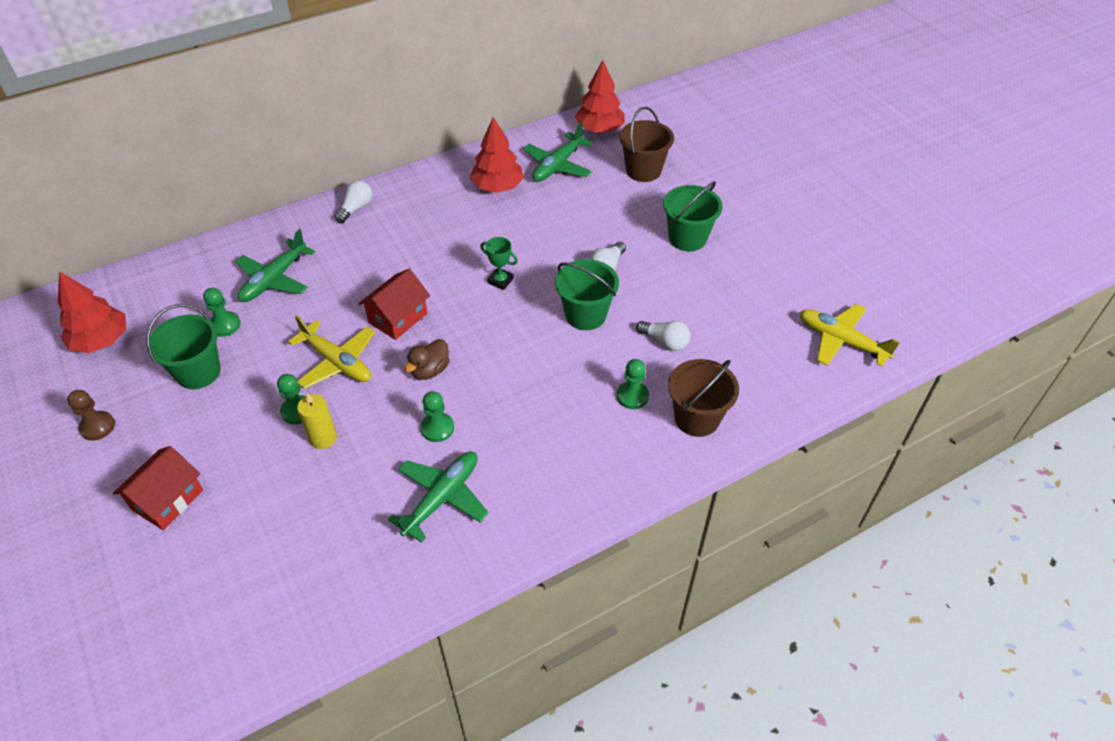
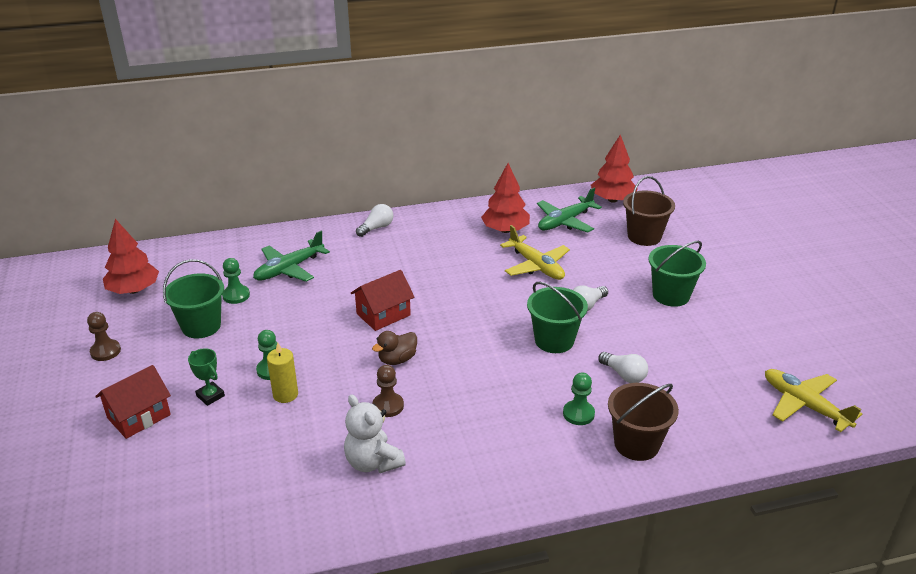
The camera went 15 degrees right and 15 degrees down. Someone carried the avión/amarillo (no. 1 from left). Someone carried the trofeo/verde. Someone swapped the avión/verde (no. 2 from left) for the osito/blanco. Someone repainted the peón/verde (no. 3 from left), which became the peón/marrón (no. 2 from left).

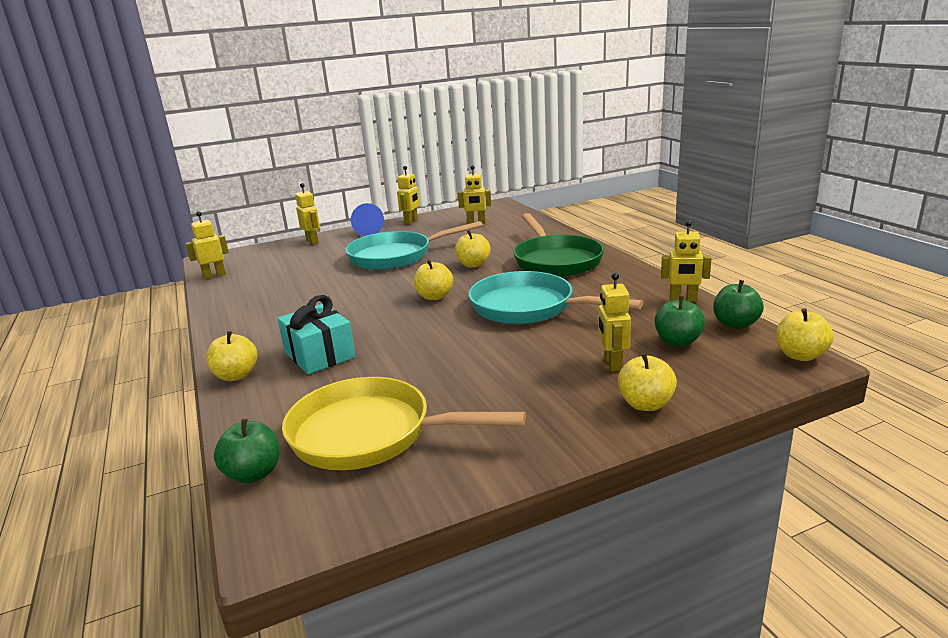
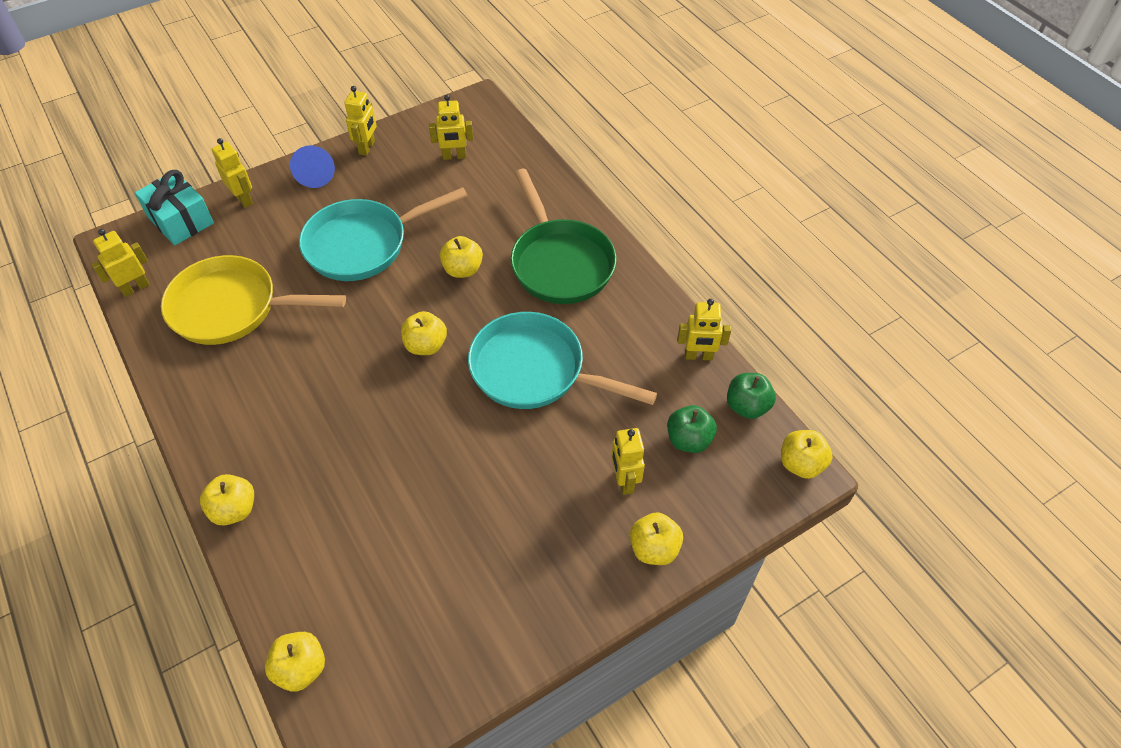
The camera went 10 degrees left and 30 degrees up. Someone carried the regalo/turquesa. Someone carried the sartén/amarillo. Someone repainted the manzana/verde (no. 1 from left), which became the manzana/amarillo (no. 2 from left).

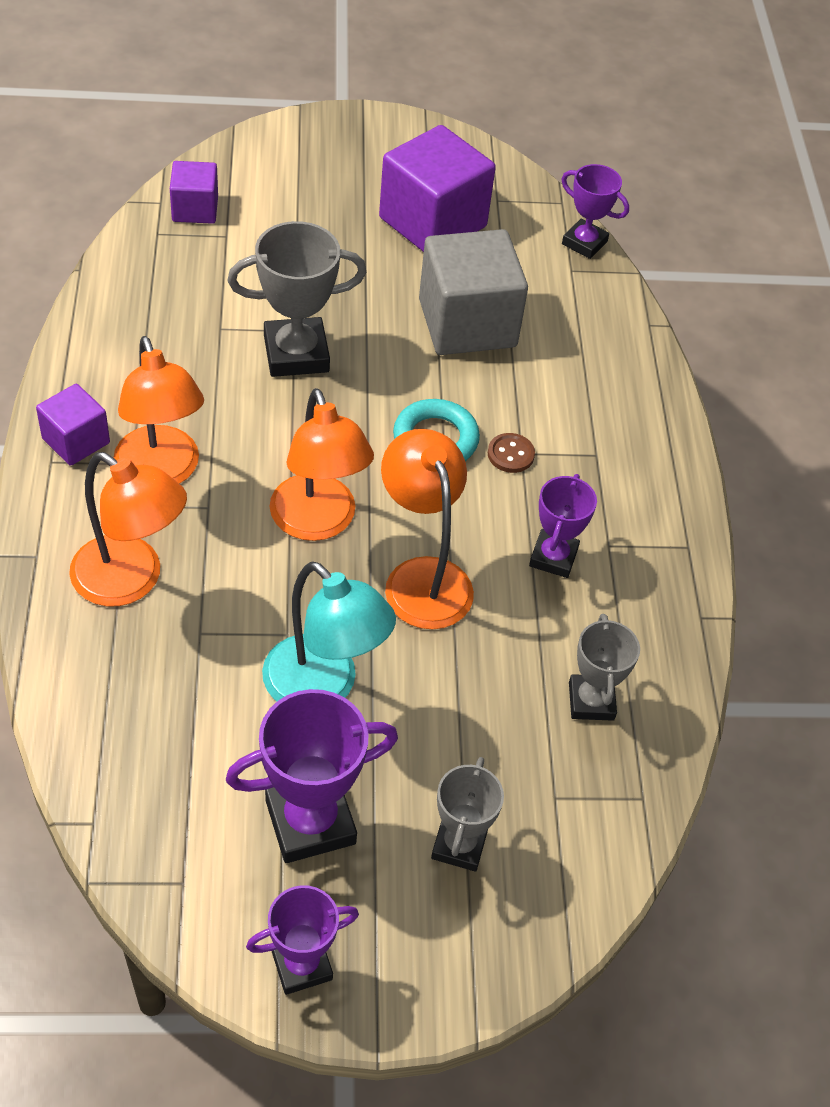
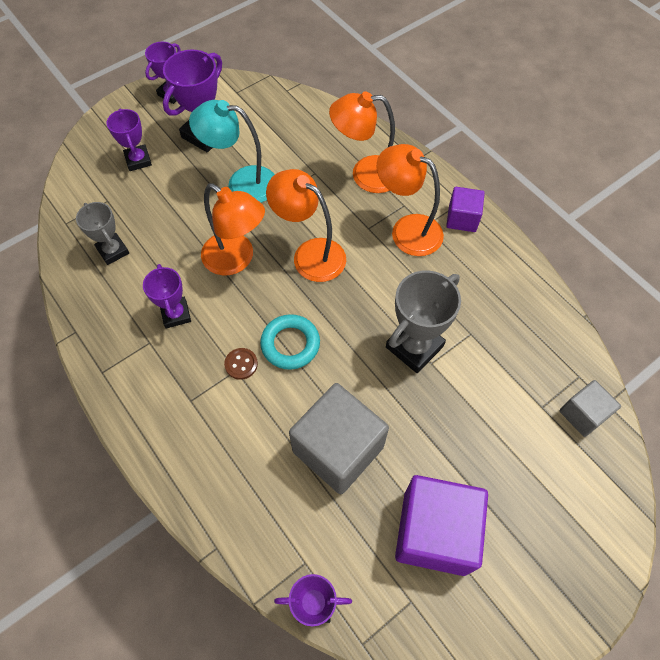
The camera went 150 degrees right and 10 degrees up. Someone repainted the cubo/morado (no. 2 from left), which became the cubo/gris (no. 2 from left). Someone repainted the trofeo/gris (no. 2 from left), which became the trofeo/morado (no. 1 from left).

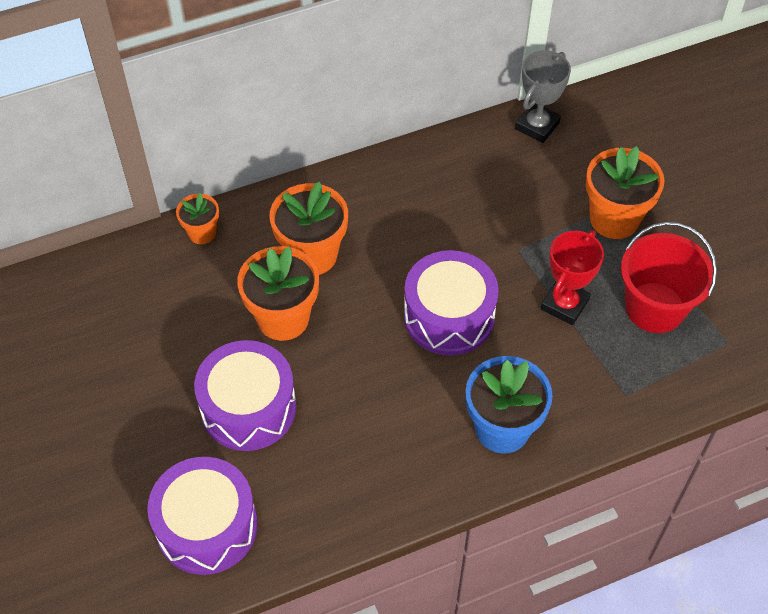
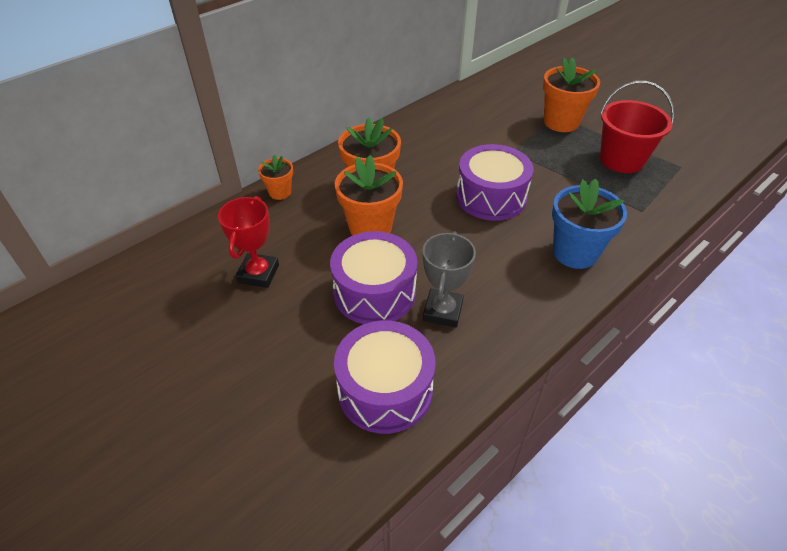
The camera went 20 degrees left and 10 degrees down. Someone carried the trofeo/gris. Someone carried the trofeo/rojo.

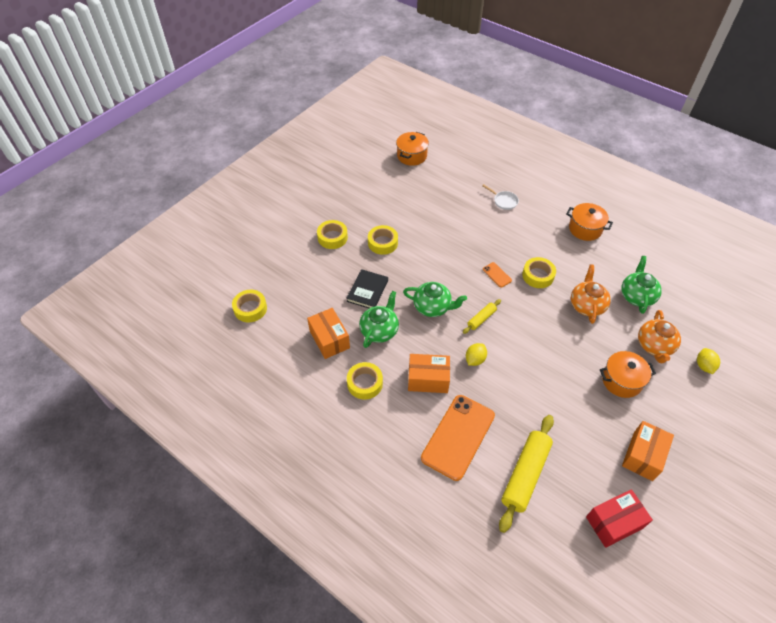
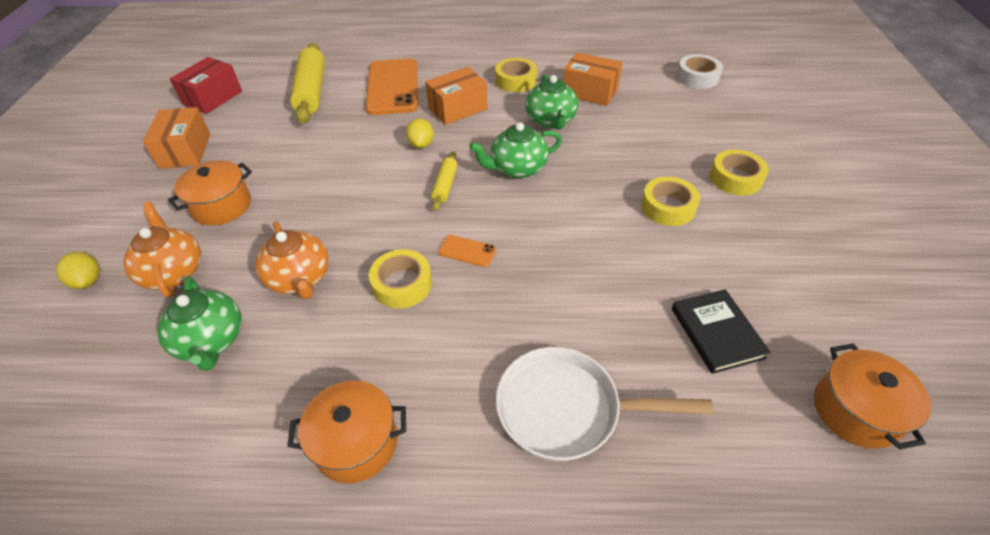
The camera went 145 degrees right and 5 degrees down. Someone carried the libro/negro. Someone repainted the cinta adhesiva/amarillo (no. 1 from left), which became the cinta adhesiva/blanco. Someone scaled the sartén/blanco by 1.99.

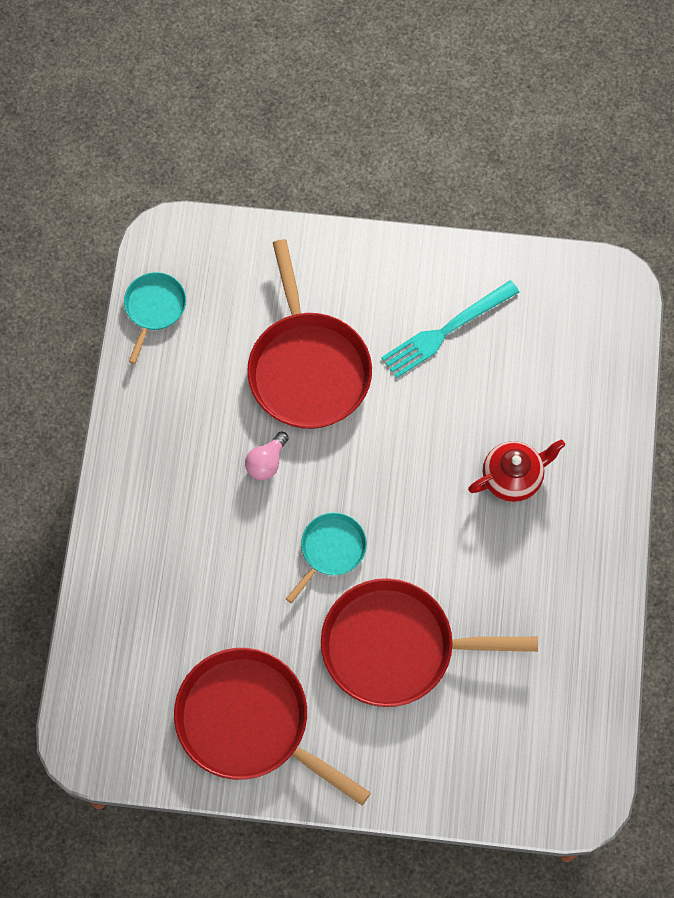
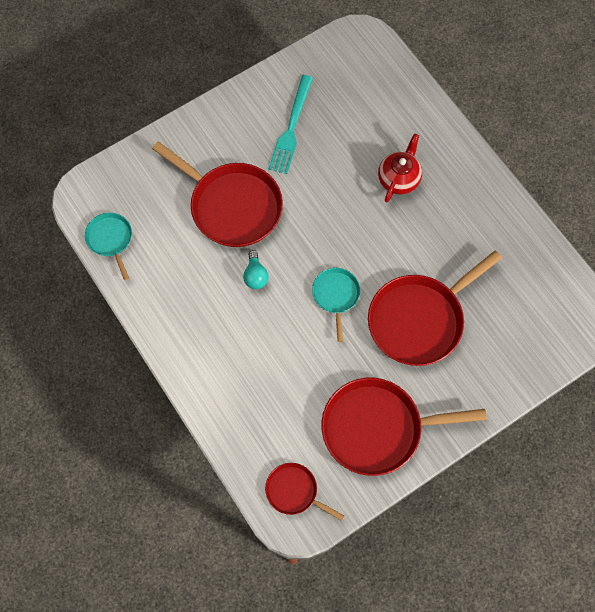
The camera went 40 degrees left and 0 degrees up. Someone put down the sartén/rojo (no. 2 from left). Someone repainted the bombilla/rosa, which became the bombilla/turquesa.

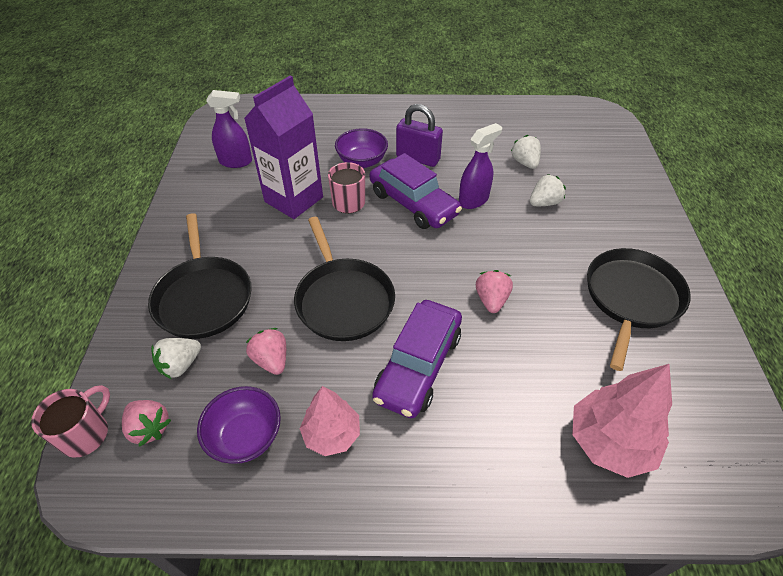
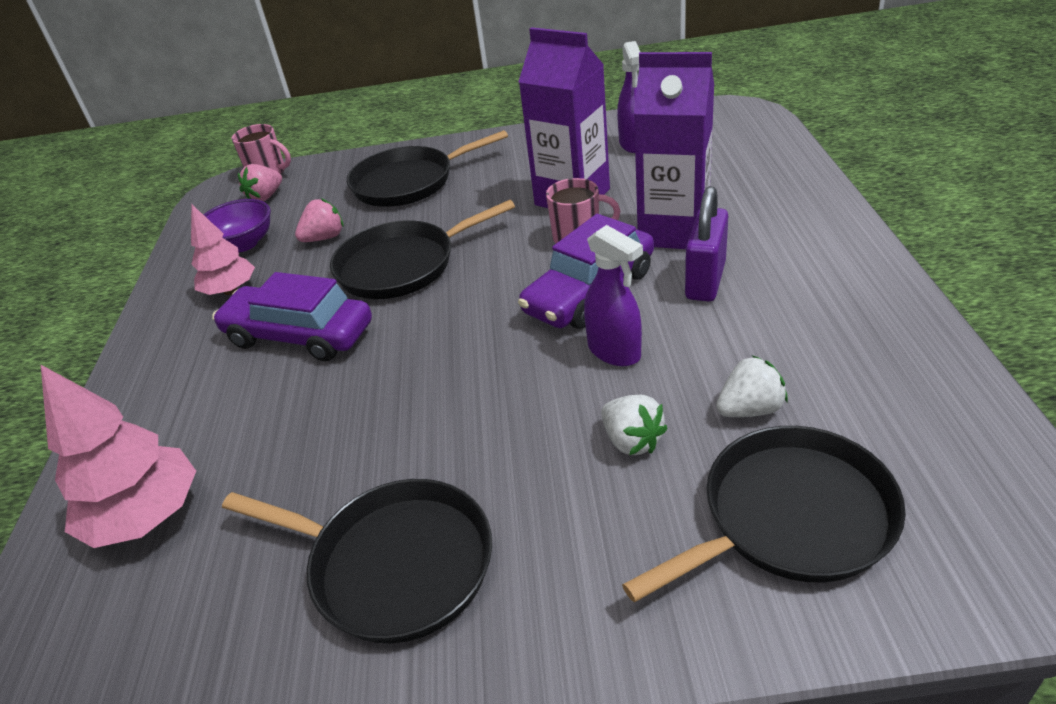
The camera went 90 degrees right and 10 degrees down. Someone took away the fresa/blanco (no. 1 from left). Someone took away the fresa/rosa (no. 3 from left). Someone put down the sartén/negro (no. 4 from left). Someone swapped the cuenco/morado (no. 2 from left) for the cartón de leche/morado (no. 2 from left).

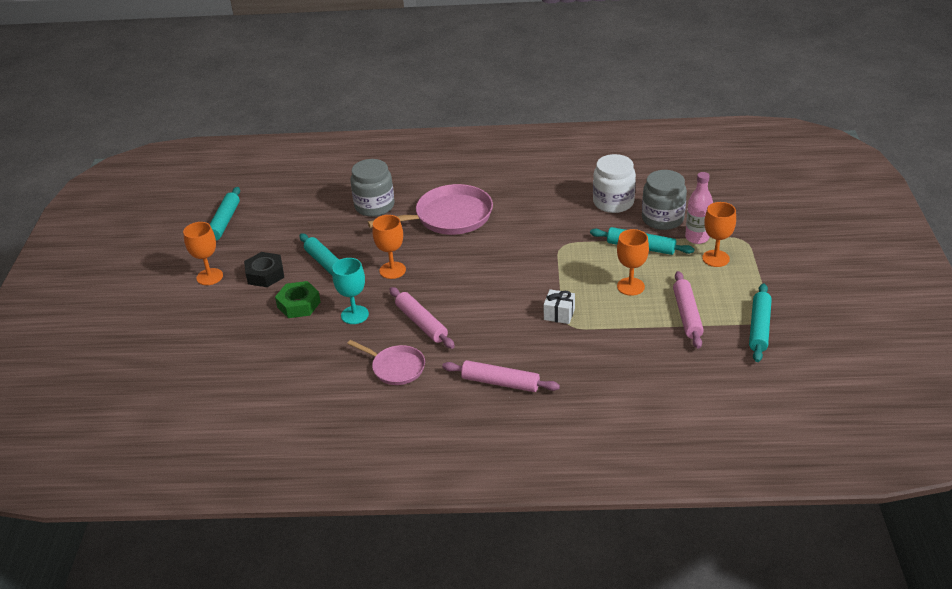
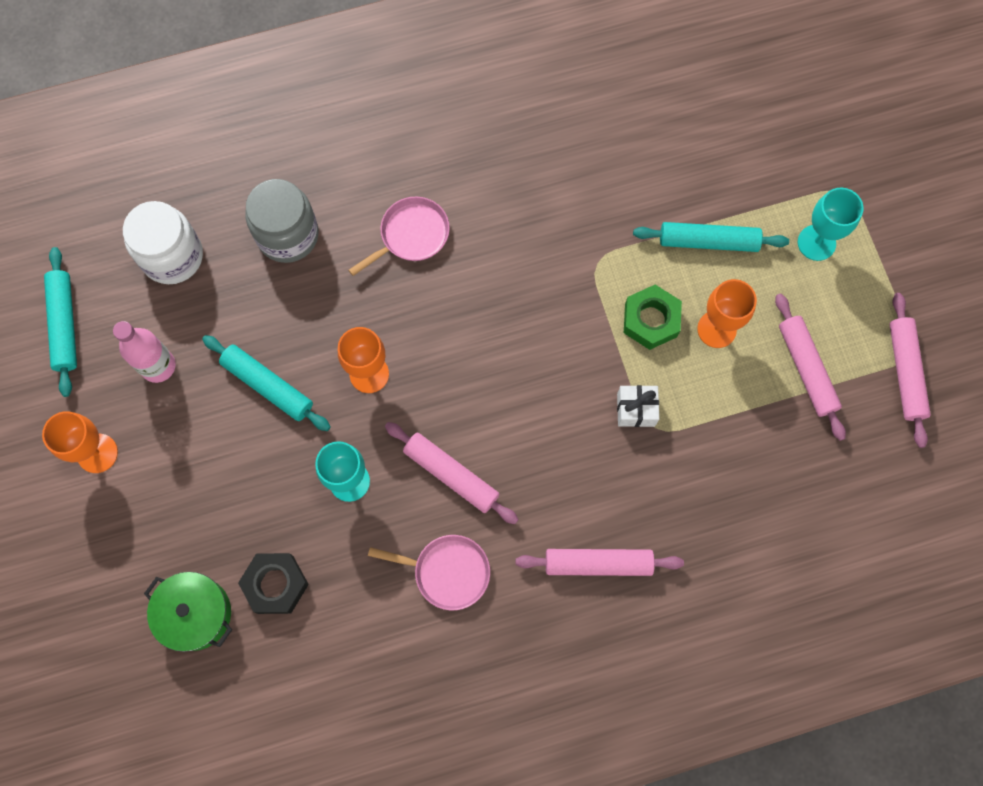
The camera went 20 degrees left and 35 degrees up. Someone took away the tarro/gris (no. 2 from left). Someone put down the olla/verde. Someone carried the tuerca/negro. Someone carried the tuerca/verde. Someone carried the tarro/blanco. Someone carried the botella/rosa. Someone repainted the copa/naranja (no. 4 from left), which became the copa/turquesa (no. 2 from left). Someone repainted the rodillo/turquesa (no. 4 from left), which became the rodillo/rosa (no. 4 from left). Someone scaled the sartén/rosa (no. 2 from left in the first image) by 0.58.

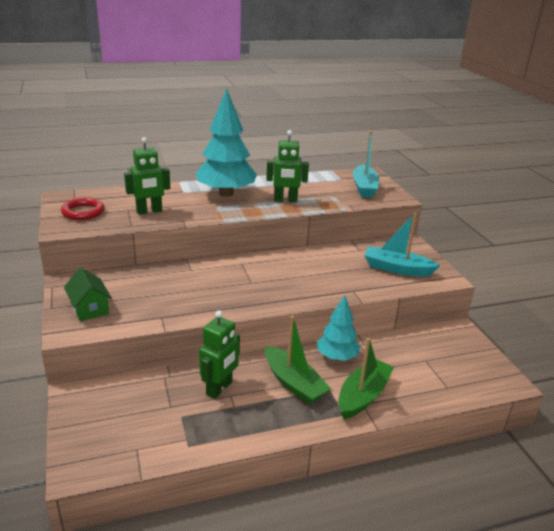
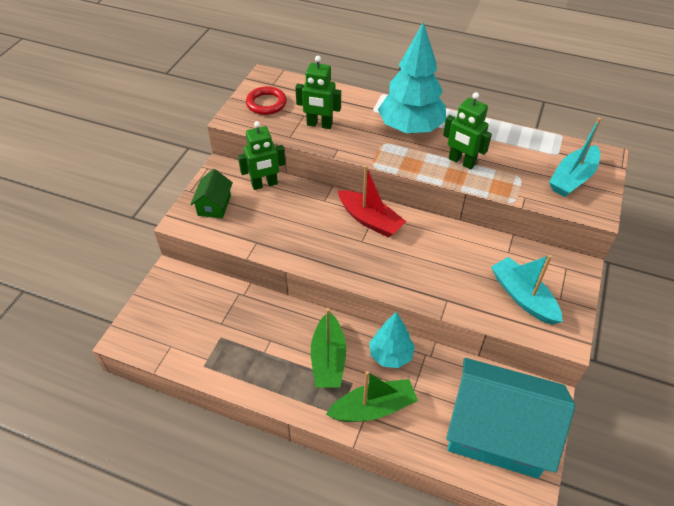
The camera went 40 degrees right and 20 degrees up. Someone put down the barco/rojo. Someone put down the casa/turquesa. Someone carried the robot/verde (no. 2 from left in the first image).

